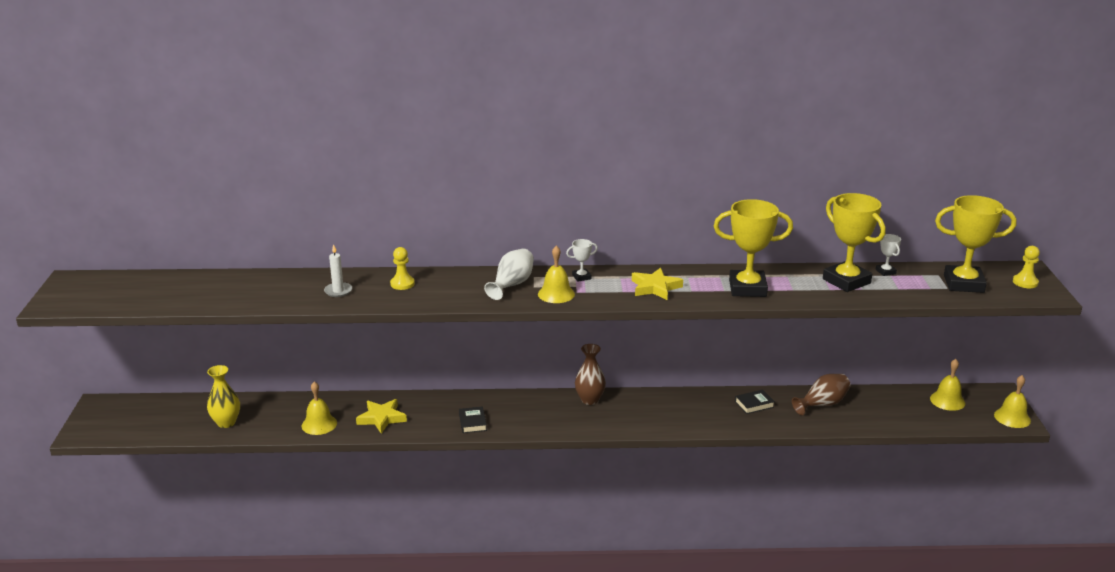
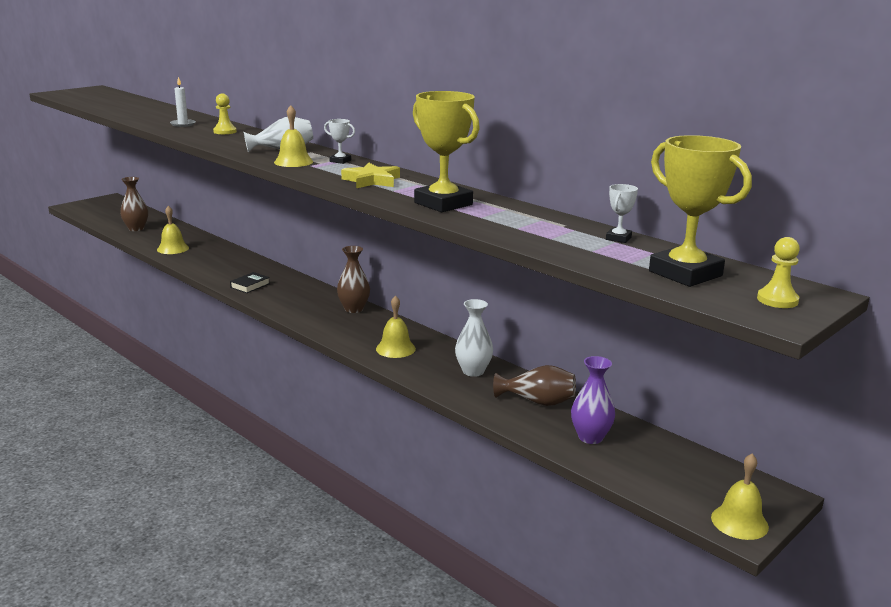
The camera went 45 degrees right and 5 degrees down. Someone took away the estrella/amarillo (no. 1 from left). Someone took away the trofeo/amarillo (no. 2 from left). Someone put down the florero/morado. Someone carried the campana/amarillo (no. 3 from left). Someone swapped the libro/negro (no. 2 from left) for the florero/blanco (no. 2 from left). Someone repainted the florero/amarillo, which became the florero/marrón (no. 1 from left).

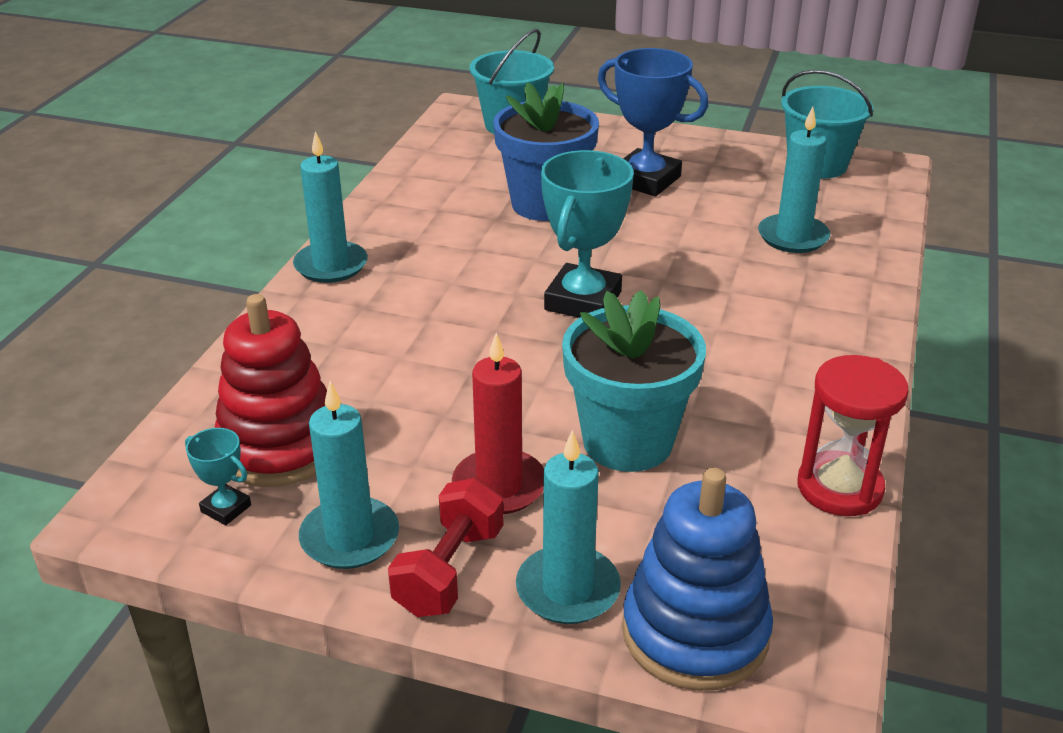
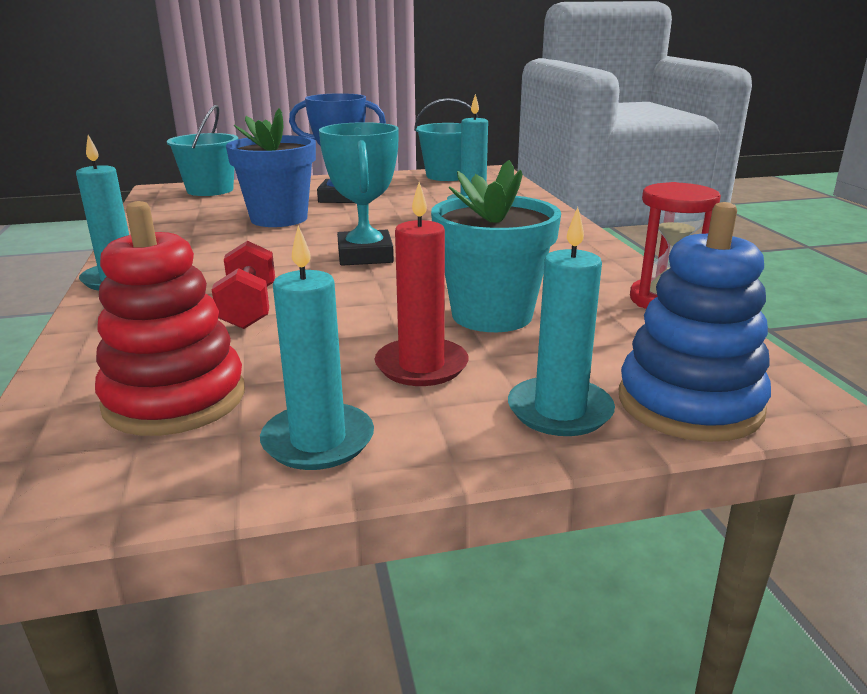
The camera went 30 degrees left and 10 degrees down. Someone took away the trofeo/turquesa (no. 1 from left). Someone carried the mancuerna/rojo.

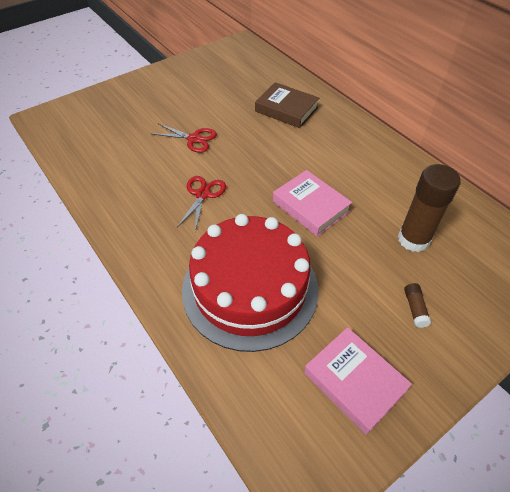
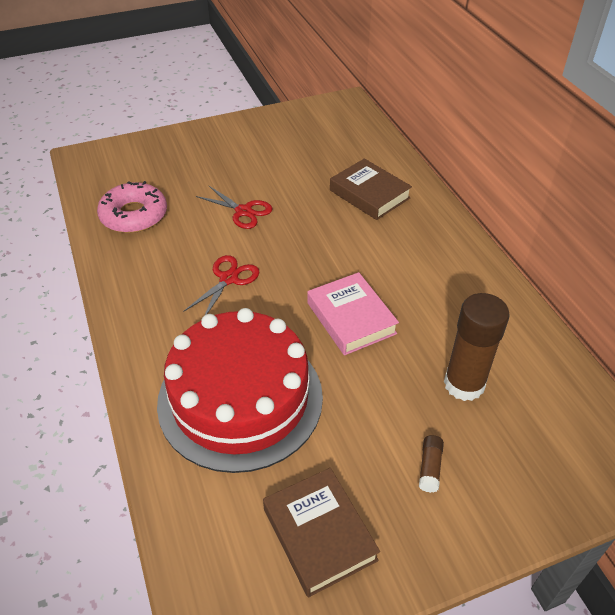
The camera went 15 degrees right and 5 degrees down. Someone put down the rosquilla/rosa. Someone repainted the libro/rosa (no. 2 from left), which became the libro/marrón (no. 1 from left).

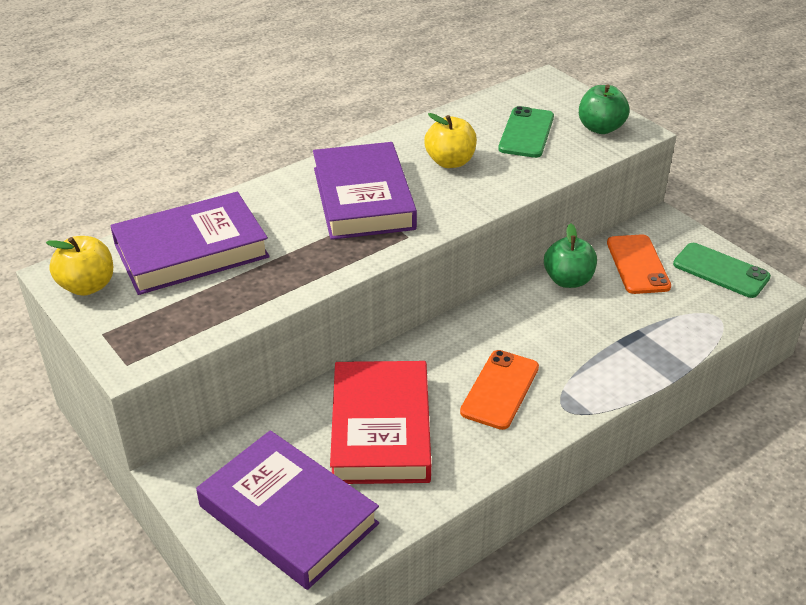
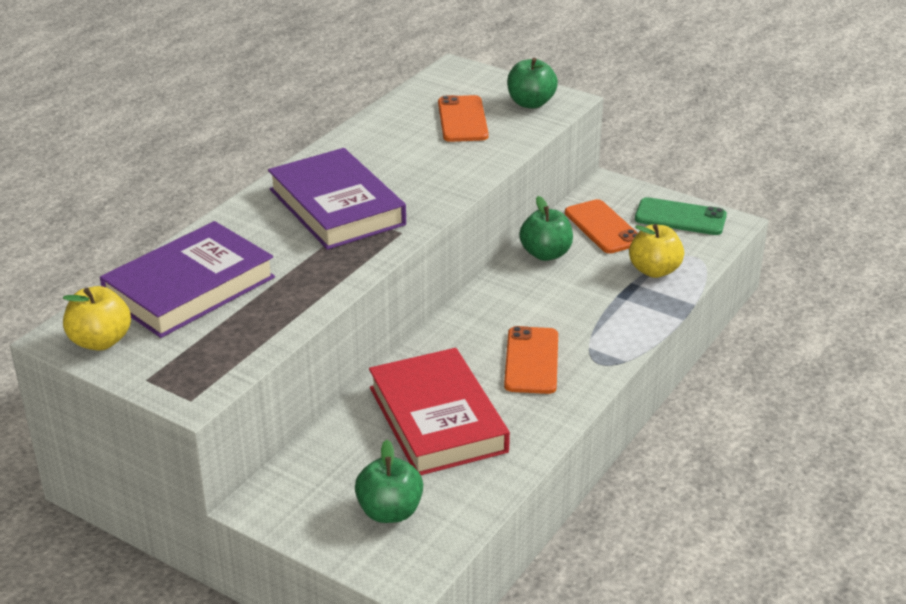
The camera went 20 degrees left and 5 degrees down. Someone carried the manzana/amarillo (no. 2 from left). Someone swapped the libro/morado (no. 2 from left) for the manzana/verde (no. 1 from left). Someone repainted the móvil/verde (no. 1 from left), which became the móvil/naranja (no. 1 from left).

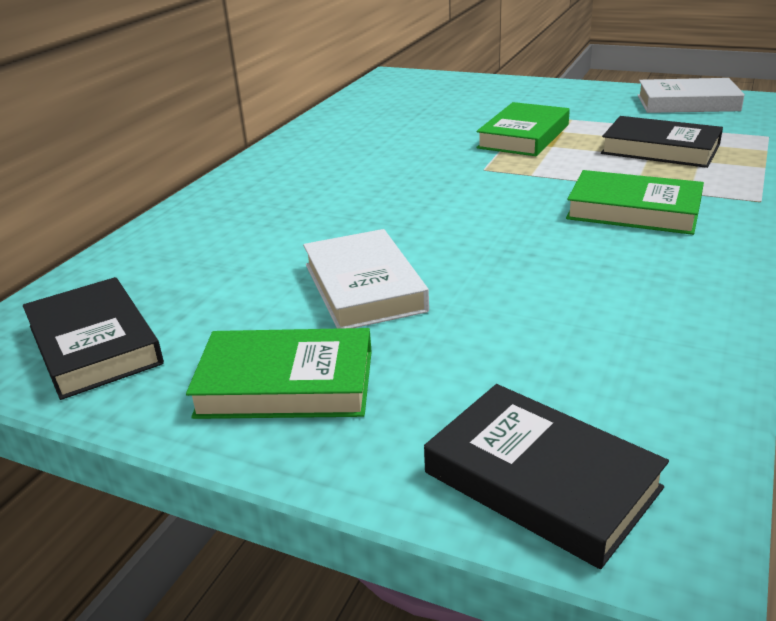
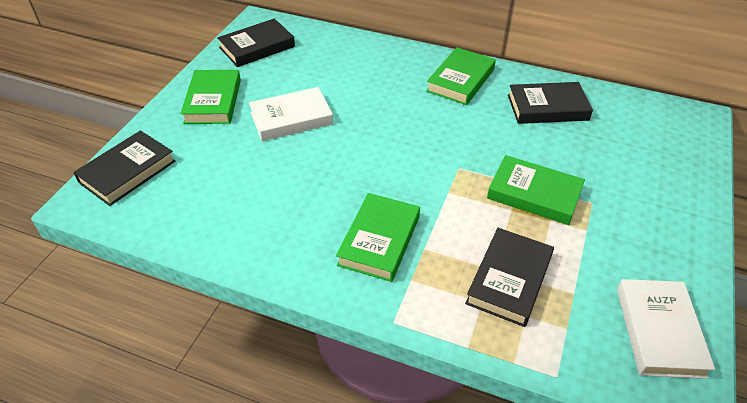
The camera went 85 degrees right and 15 degrees up. Someone put down the libro/verde (no. 3 from left). Someone put down the libro/negro (no. 4 from left).

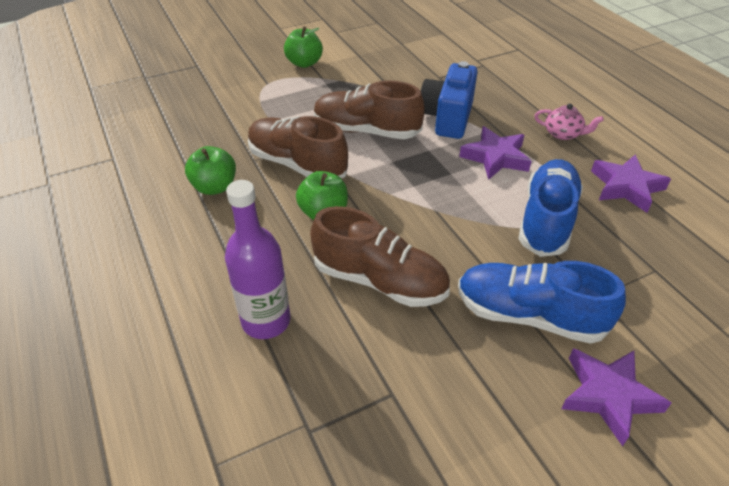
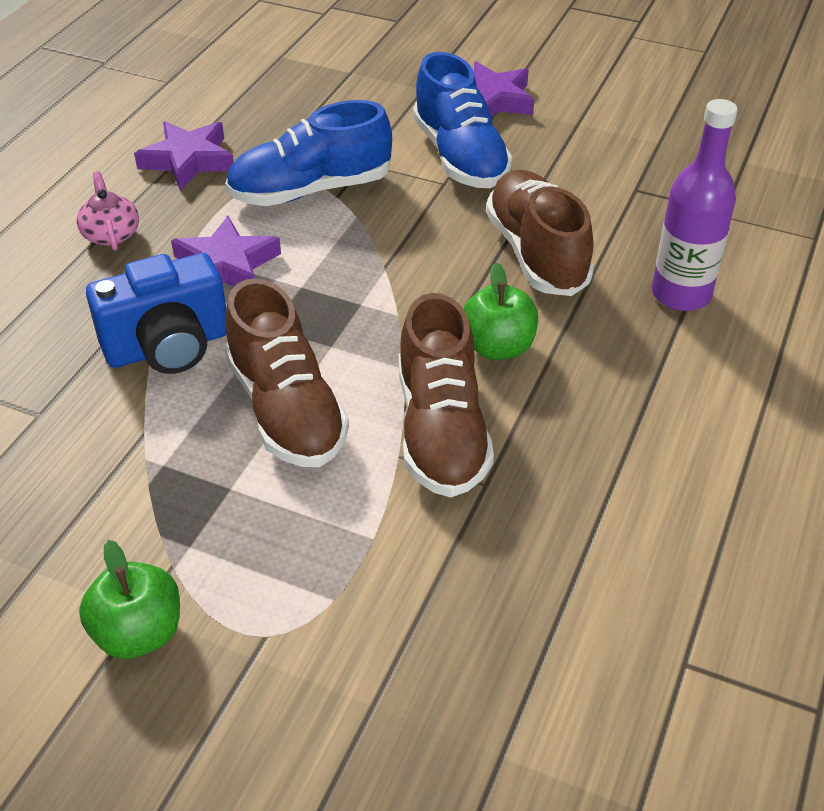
The camera went 130 degrees left and 0 degrees up. Someone took away the manzana/verde (no. 1 from left).

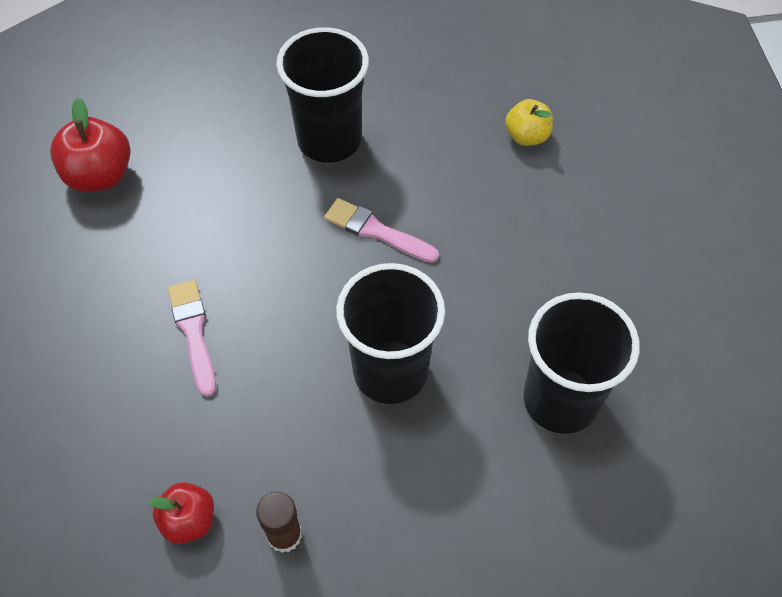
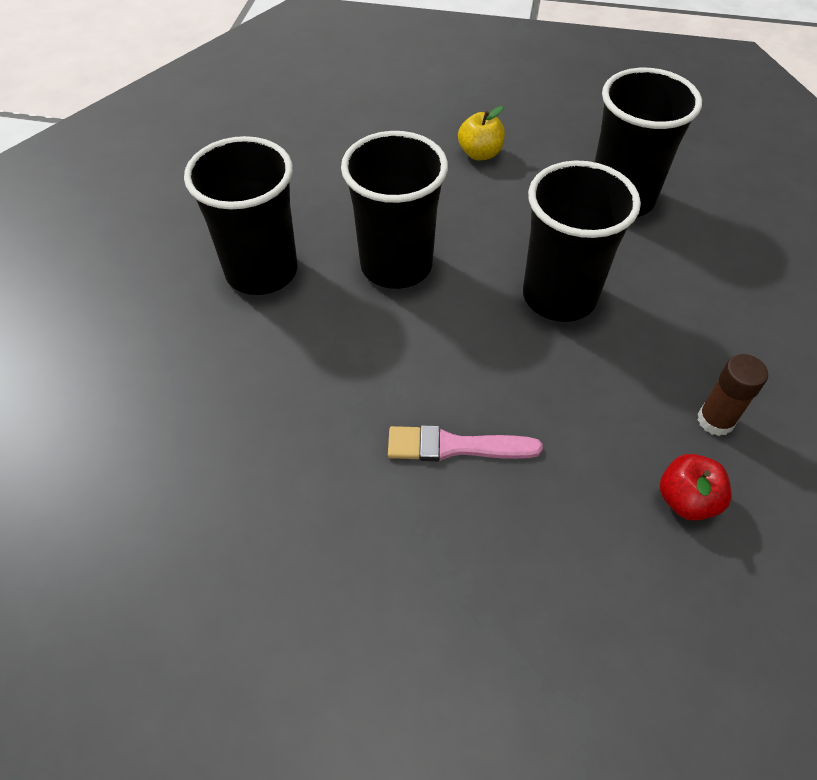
The camera went 70 degrees left and 5 degrees down. Someone took away the manzana/rojo (no. 1 from left). Someone carried the manzana/amarillo. Someone swapped the pincel/rosa (no. 2 from left) for the vaso/negro (no. 2 from left).

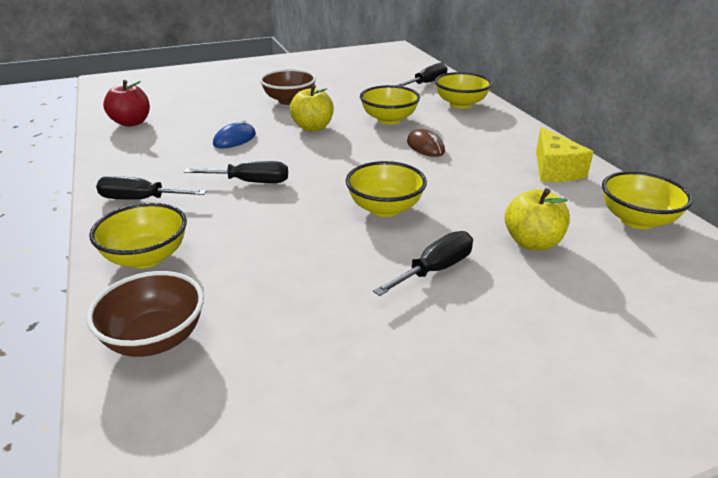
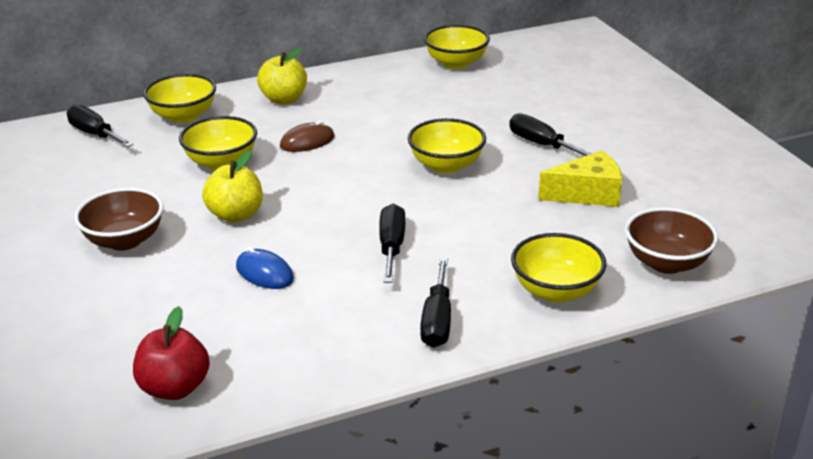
The camera went 90 degrees left and 0 degrees up. Someone carried the manzana/amarillo (no. 2 from left). Someone carried the queso/amarillo.

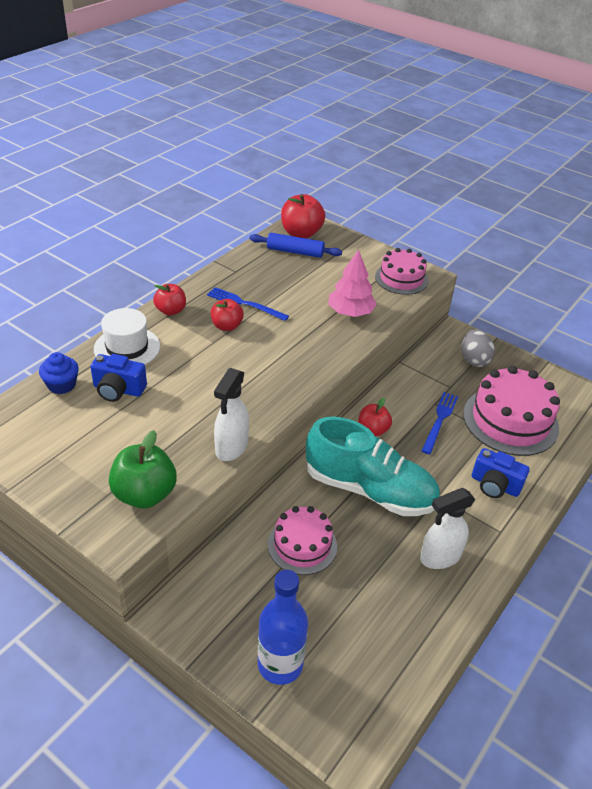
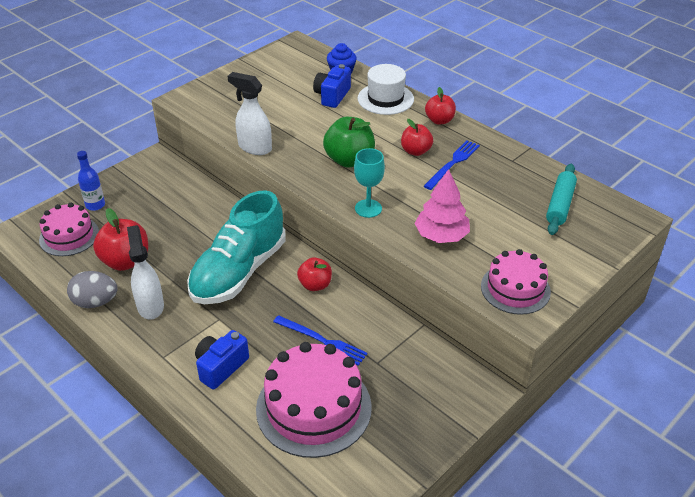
The camera went 100 degrees right and 0 degrees up. Someone put down the copa/turquesa. Someone carried the manzana/verde. Someone carried the tarta/rosa (no. 1 from left). Someone carried the manzana/rojo (no. 3 from left in the first image). Someone carried the huevo/gris. Someone repainted the rodillo/azul, which became the rodillo/turquesa. Someone scaled the botella/azul by 0.61.

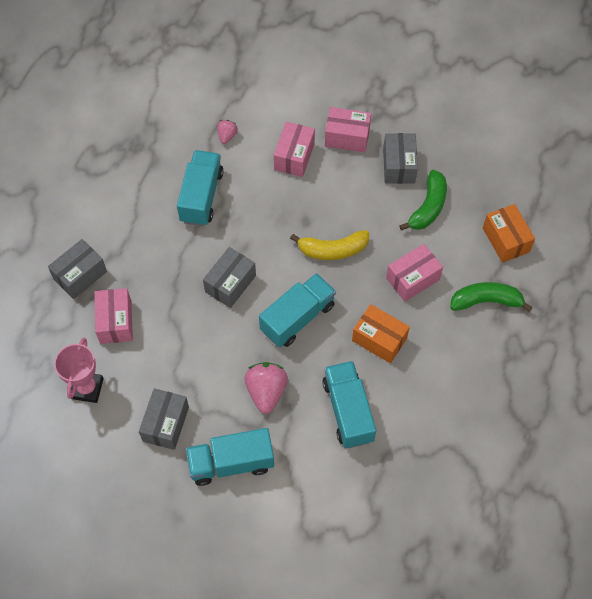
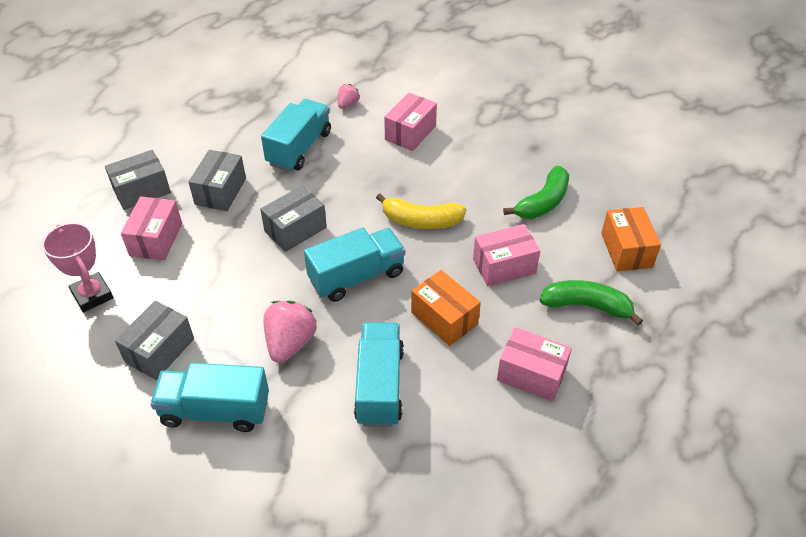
The camera went 15 degrees right and 15 degrees down. Someone carried the caja/rosa (no. 3 from left in the first image). Someone carried the caja/gris (no. 4 from left in the first image). Someone rotated the trofeo/rosa by 60 degrees counterclockwise.

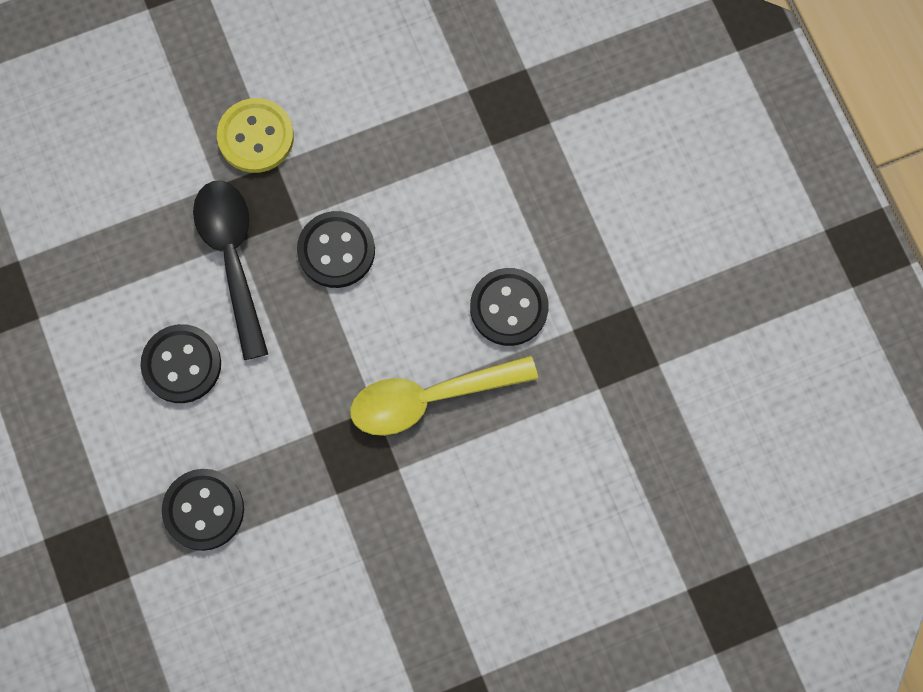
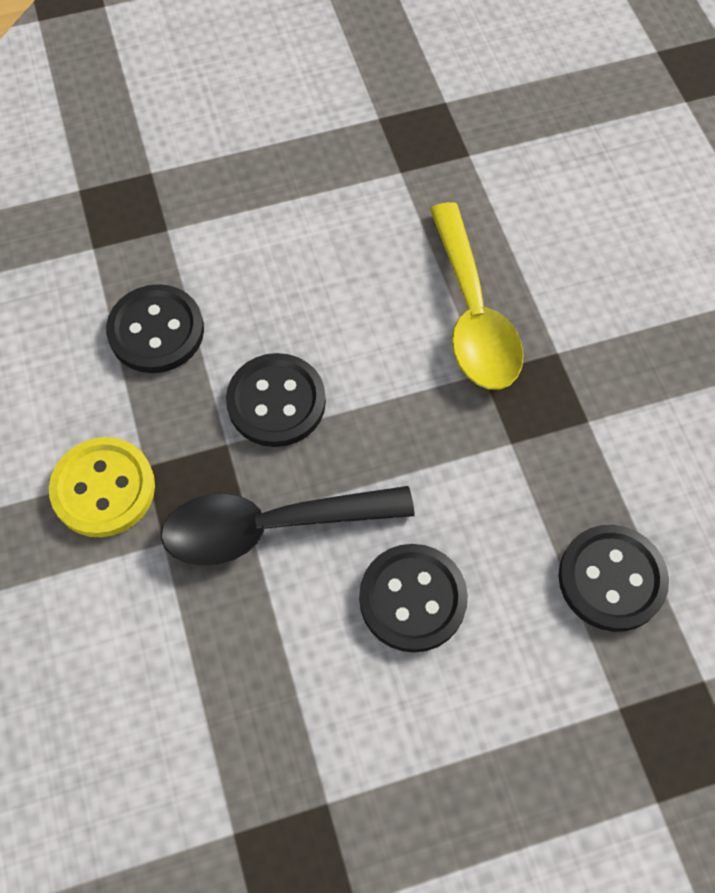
The camera went 85 degrees left and 10 degrees down. Someone carried the botón/negro (no. 4 from left in the first image).

